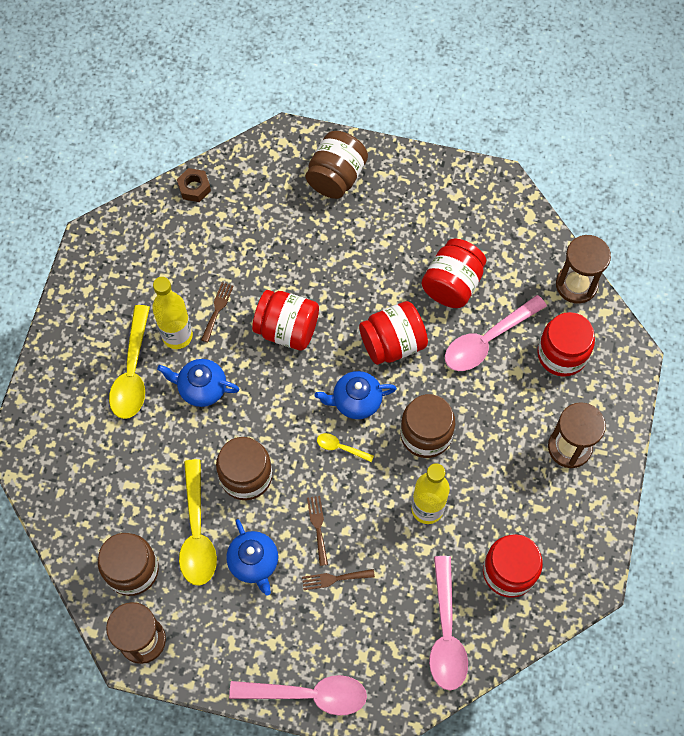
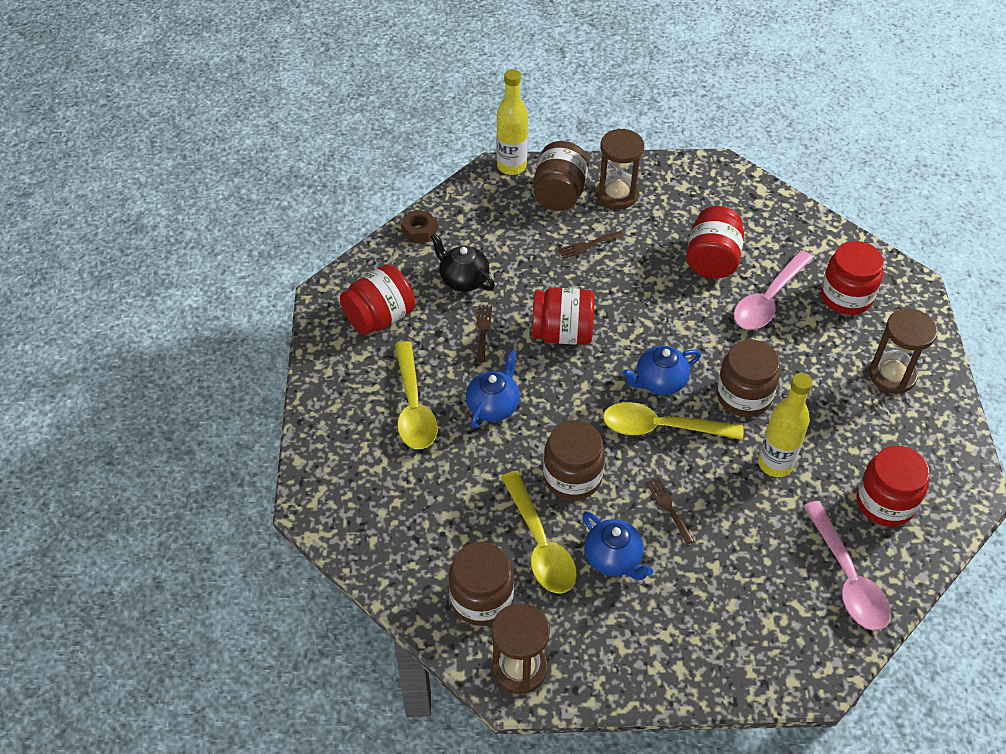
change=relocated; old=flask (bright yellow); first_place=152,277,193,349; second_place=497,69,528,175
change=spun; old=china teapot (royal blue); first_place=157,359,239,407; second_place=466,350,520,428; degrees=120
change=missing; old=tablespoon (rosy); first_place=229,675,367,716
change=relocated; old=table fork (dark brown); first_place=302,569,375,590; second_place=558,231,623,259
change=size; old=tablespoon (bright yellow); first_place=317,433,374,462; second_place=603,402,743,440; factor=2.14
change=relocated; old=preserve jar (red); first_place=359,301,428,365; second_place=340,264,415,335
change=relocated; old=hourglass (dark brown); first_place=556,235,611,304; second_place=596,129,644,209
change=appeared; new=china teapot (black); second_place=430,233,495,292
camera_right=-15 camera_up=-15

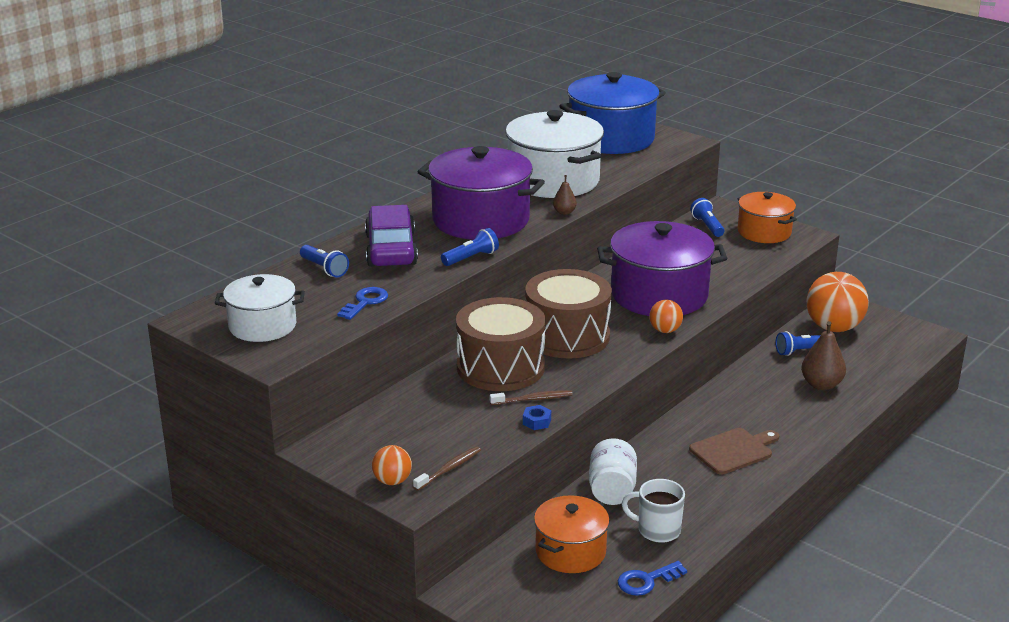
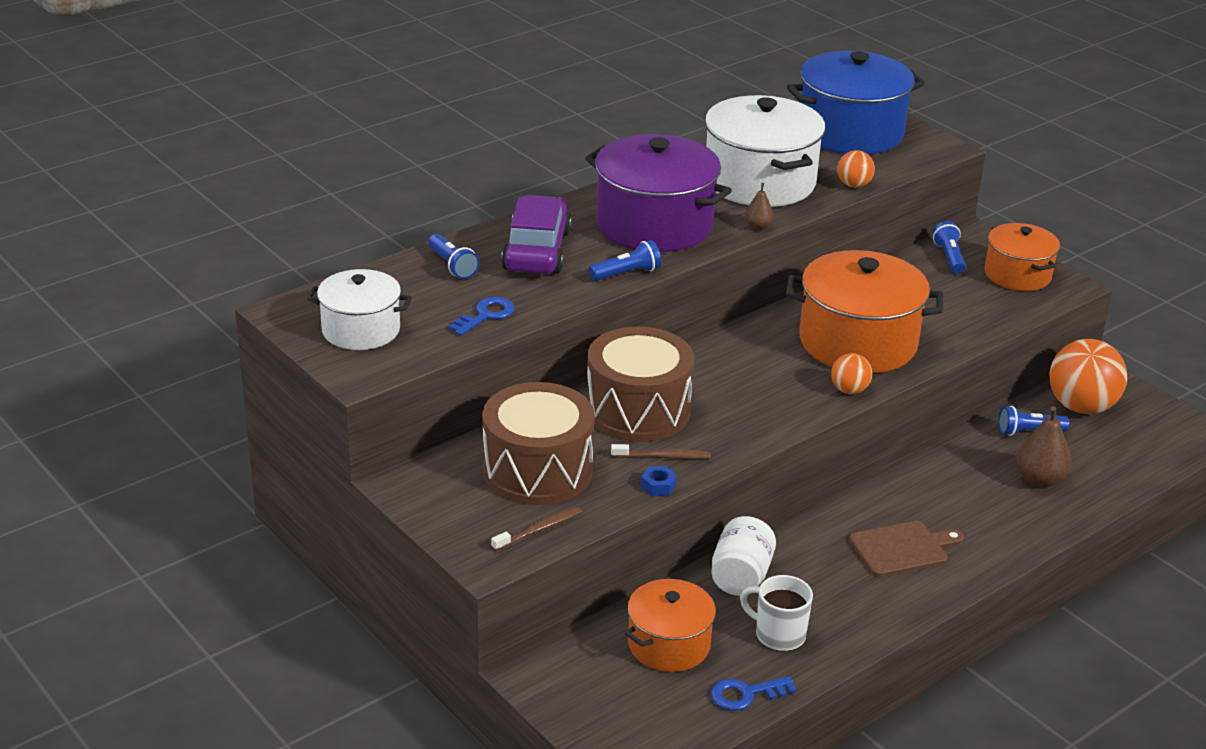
change=relocated; old=sphere (orange); first_place=372,445,412,485; second_place=837,150,875,188
change=relocated; old=snare drum (dark brown); first_place=525,269,612,359; second_place=482,382,595,505
change=colour; old=cooking pot (violet); new=cooking pot (orange); first_place=597,221,727,316; second_place=786,250,943,373
camera_right=10 camera_up=5

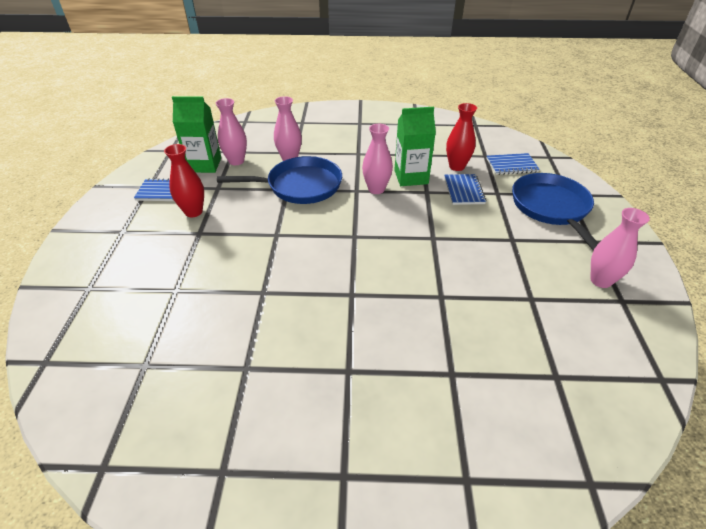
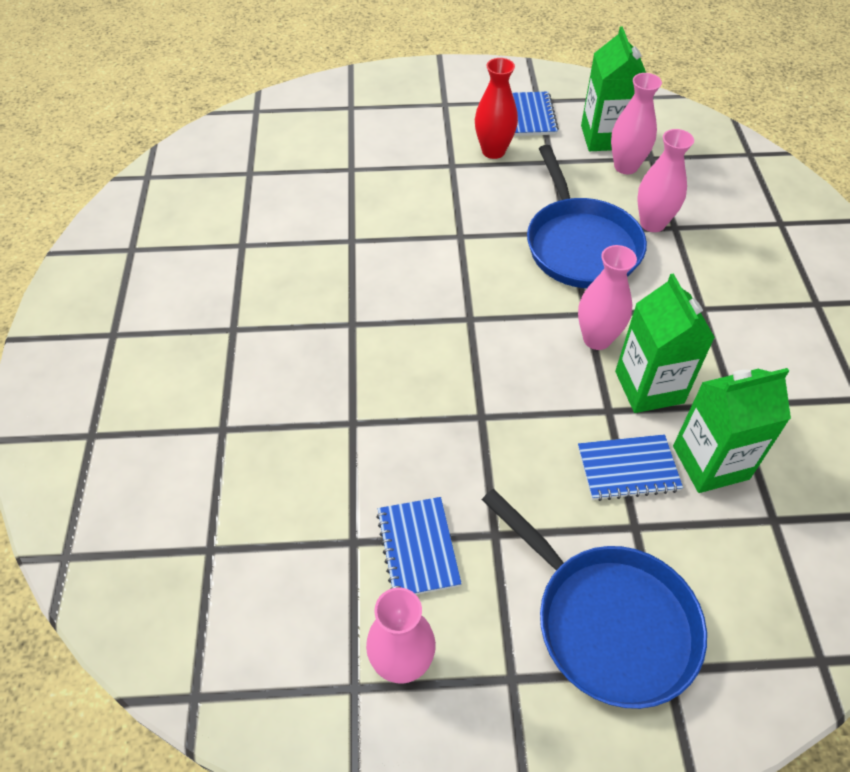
change=exchanged; old=tall vase (red); new=carton (leaf-green); first_place=446,103,477,171; second_place=673,368,791,493
change=relocated; old=notebook (royal blue); first_place=486,153,540,175; second_place=376,497,462,595
change=spun; old=frying pan (royal blue); first_place=512,173,598,251; second_place=482,489,707,709; degrees=60
camera_right=85 camera_up=10

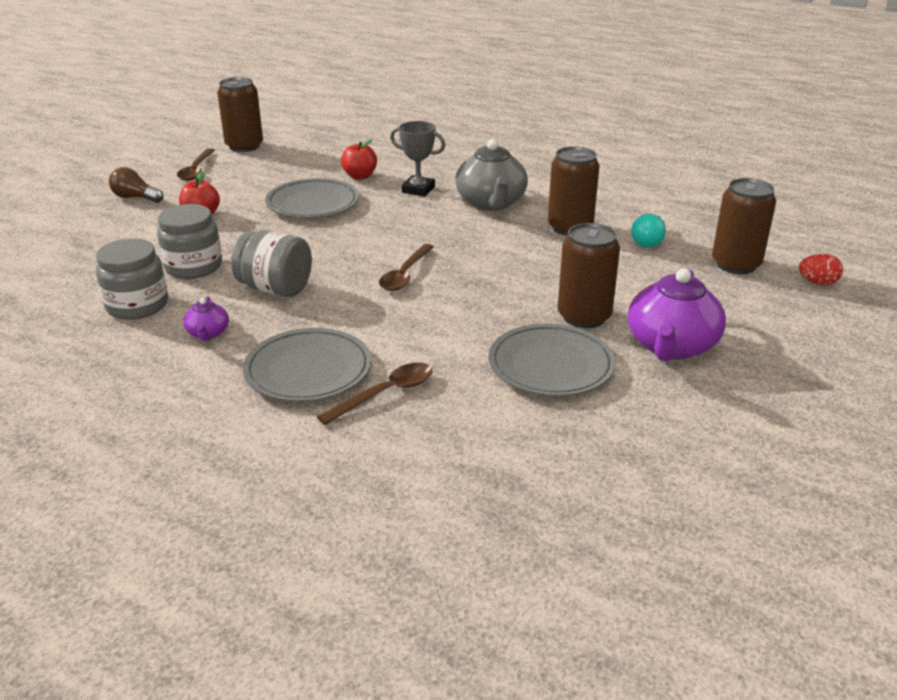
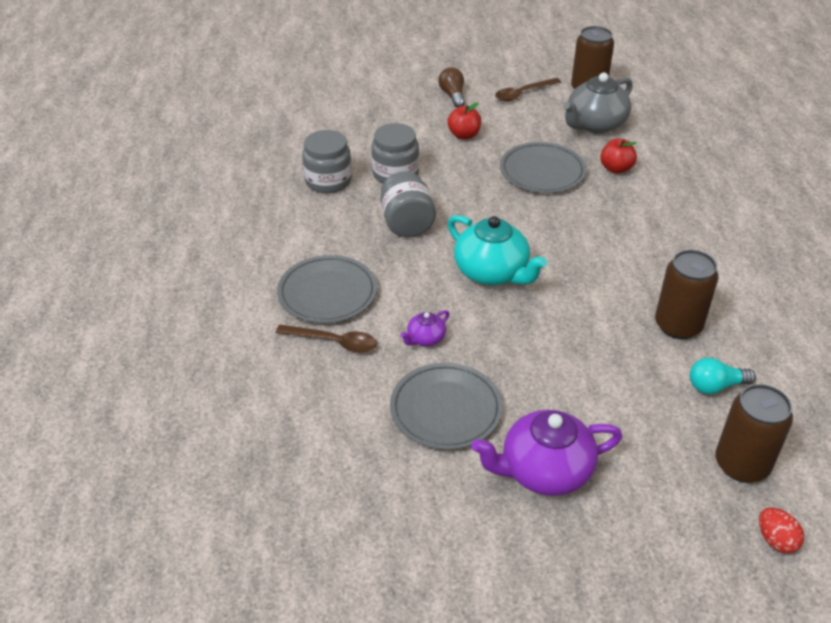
change=relocated; old=china teapot (violet); first_place=183,297,229,341; second_place=400,310,450,346
change=exchanged; old=tablespoon (dark brown); new=china teapot (aqua); first_place=379,244,434,291; second_place=448,215,548,285
change=missing; old=award cup (ash-grey); first_place=390,121,446,196
change=relocated; old=china teapot (ash-grey); first_place=455,139,528,211; second_place=563,72,633,133
change=missing; old=soda can (dark brown); first_place=557,223,620,328
camera_right=55 camera_up=10

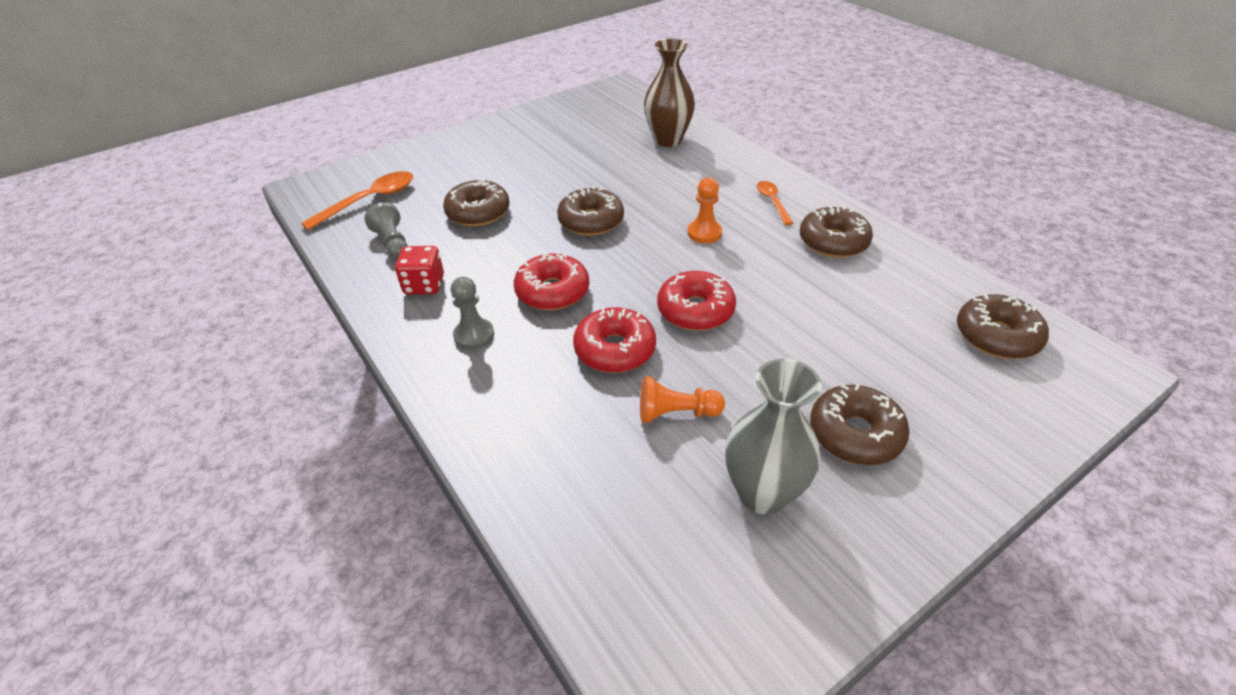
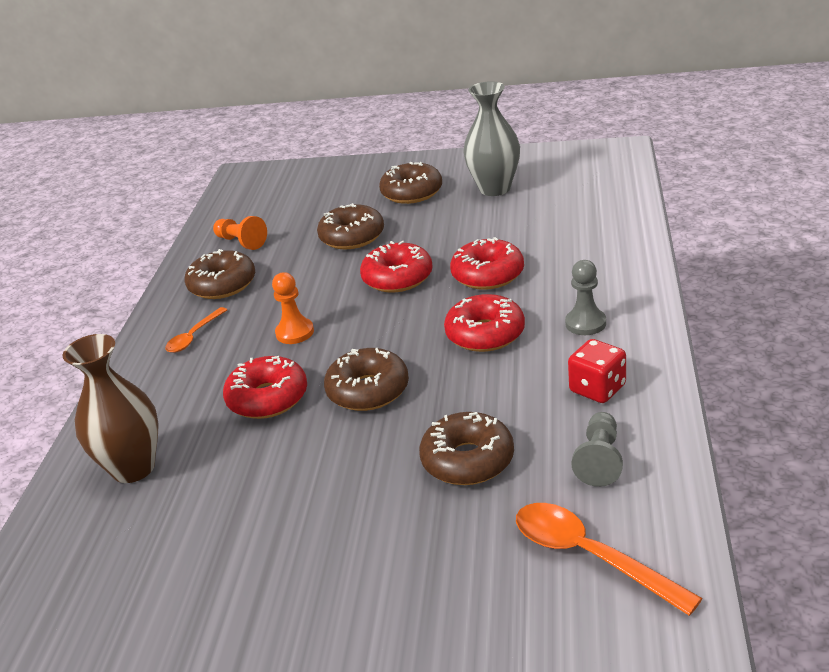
change=spun; old=tablespoon (orange); first_place=301,171,413,230; second_place=516,503,702,616; degrees=45
change=relocated; old=game pawn (orange); first_place=640,376,725,423; second_place=213,216,267,250
change=relocated; old=donut (dark brown); first_place=957,294,1049,359; second_place=317,203,384,249
change=appeared; new=donut (red); second_place=223,356,307,419
camera_right=-135 camera_up=-10

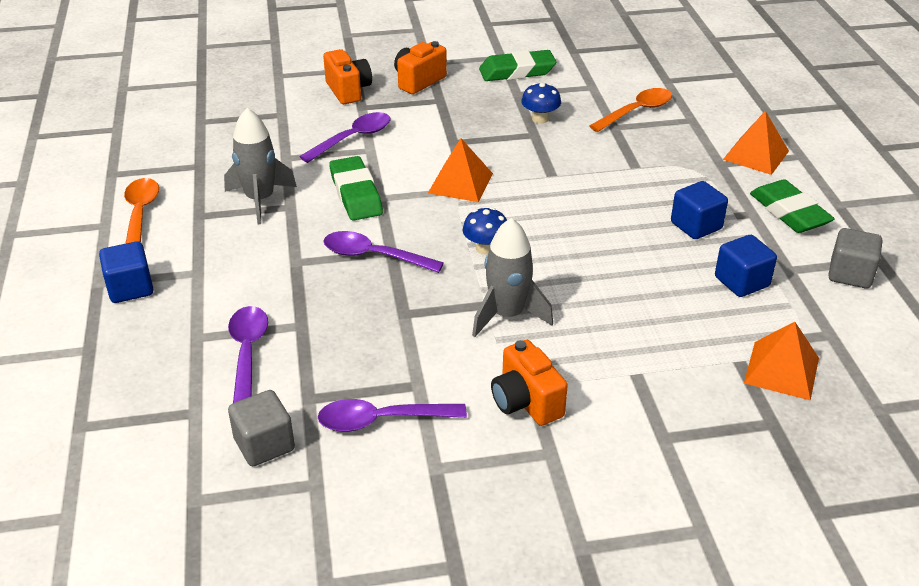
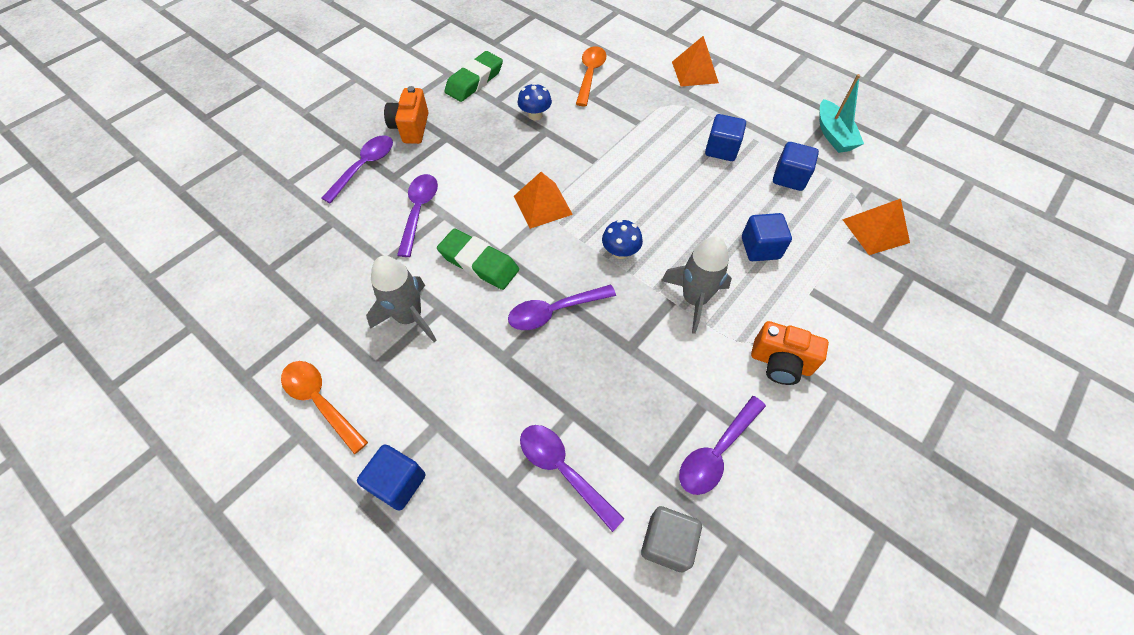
change=exchanged; old=photo camera (orange); new=tablespoon (violet); first_place=323,49,372,104; second_place=321,135,393,204
change=missing; old=eraser (leaf-green); first_place=750,179,835,233
change=exchanged; old=cube (ash-grey); new=boat (aqua); first_place=829,228,882,288; second_place=819,74,864,153
change=appeared; new=cube (royal blue); second_place=742,213,792,261
camera_right=-40 camera_up=20

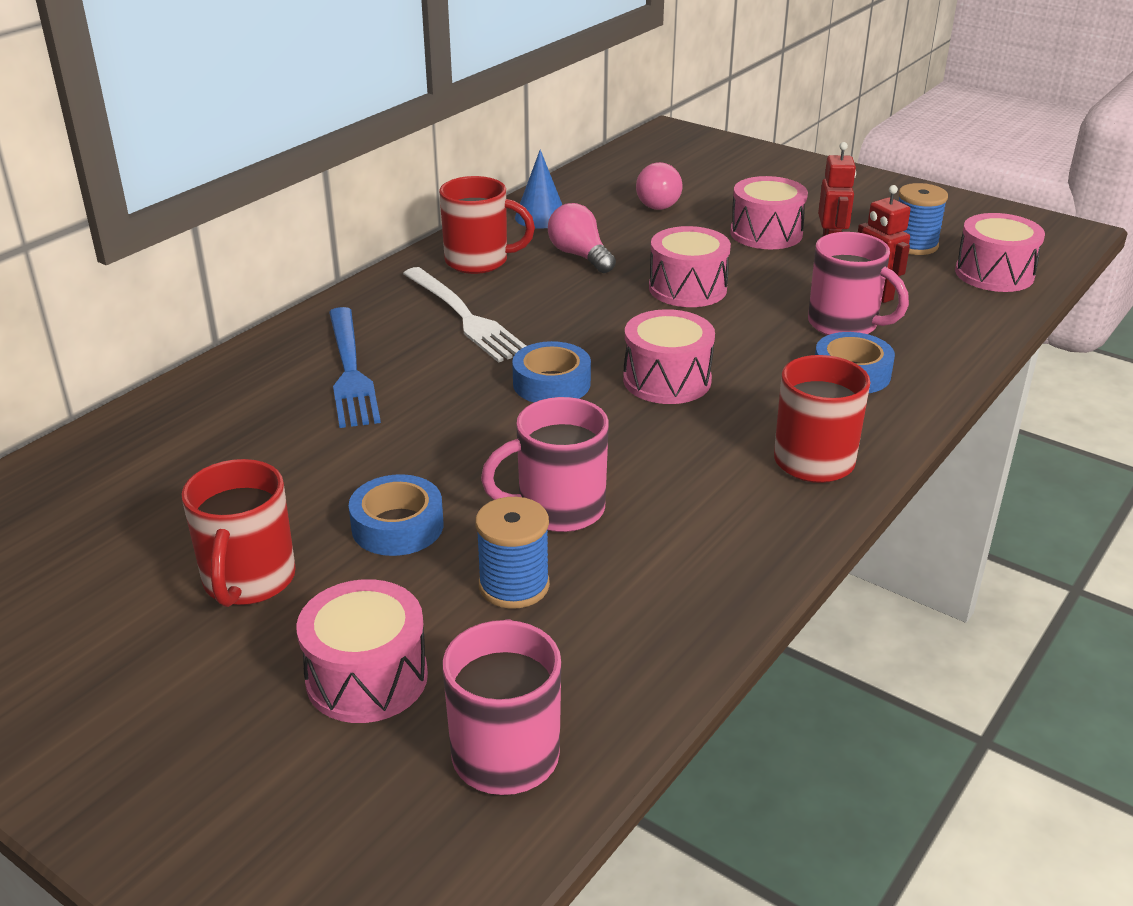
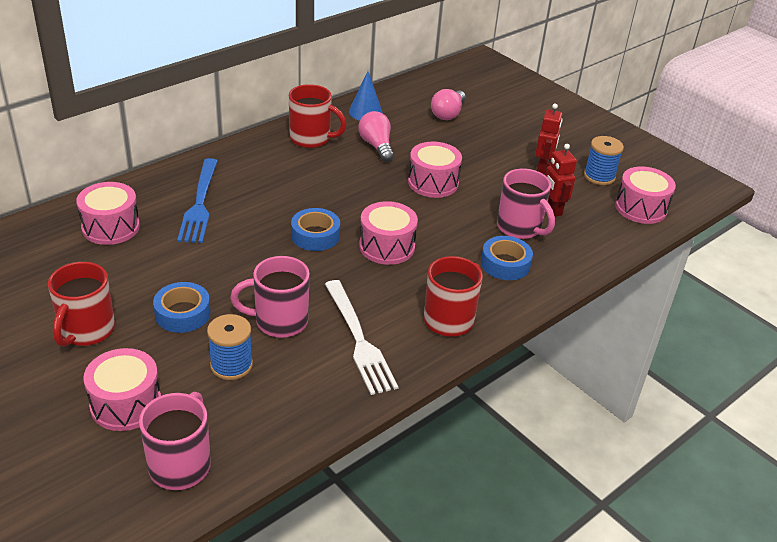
change=relocated; old=table fork (white); first_place=403,267,526,363; second_place=325,280,398,395
change=relocated; old=snare drum (rosy); first_place=730,176,808,249; second_place=76,182,140,245
camera_right=10 camera_up=5

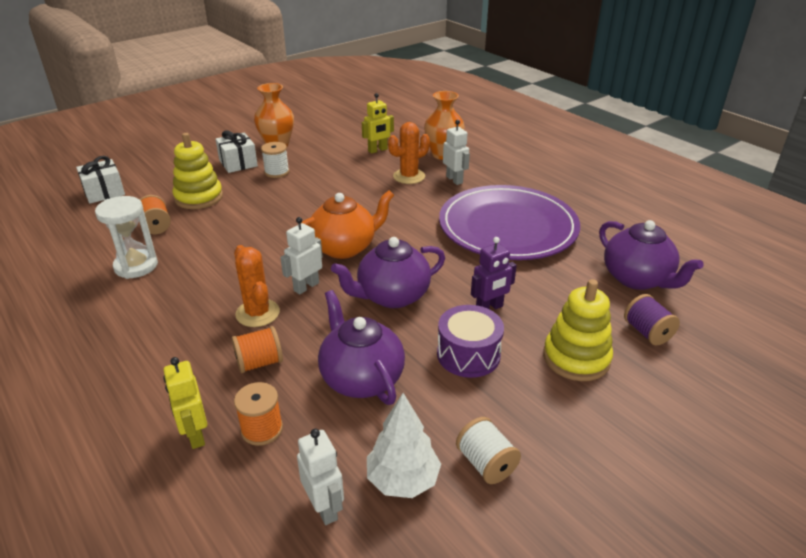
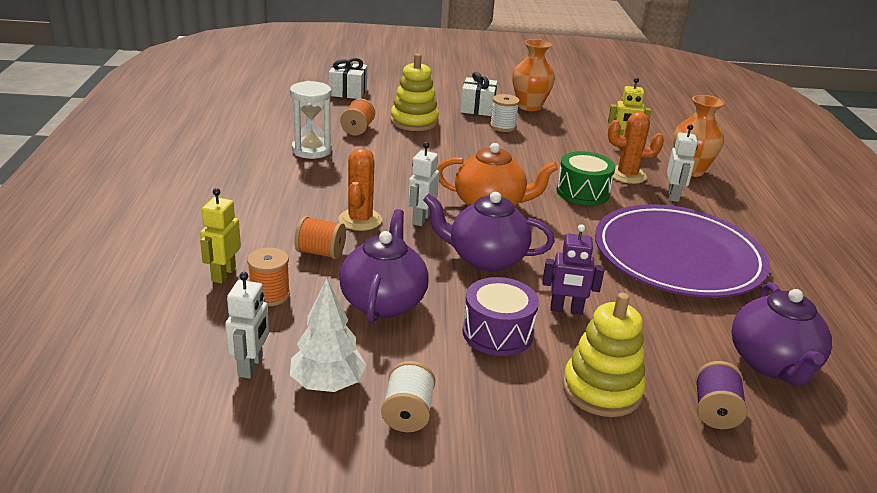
change=spun; old=robot (white); first_place=280,217,323,295; second_place=408,142,439,226; degrees=-60
change=appeared; new=snare drum (leaf-green); second_place=556,151,616,205
camera_right=35 camera_up=-5

